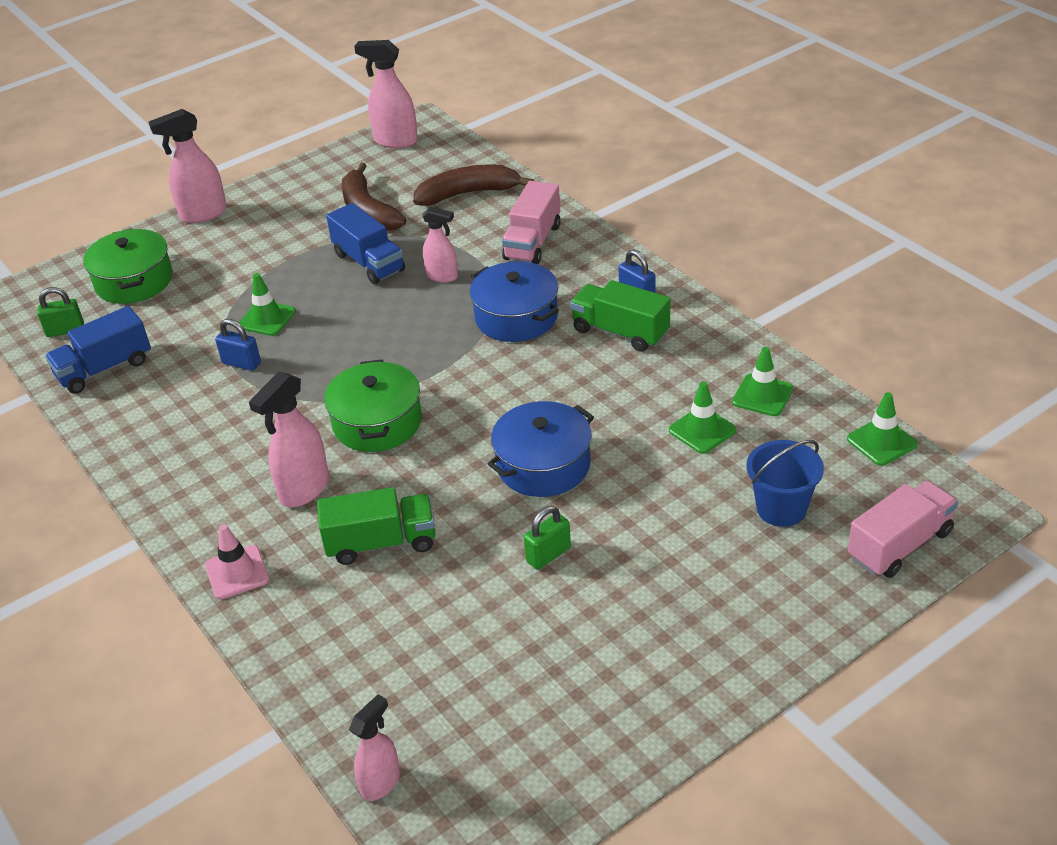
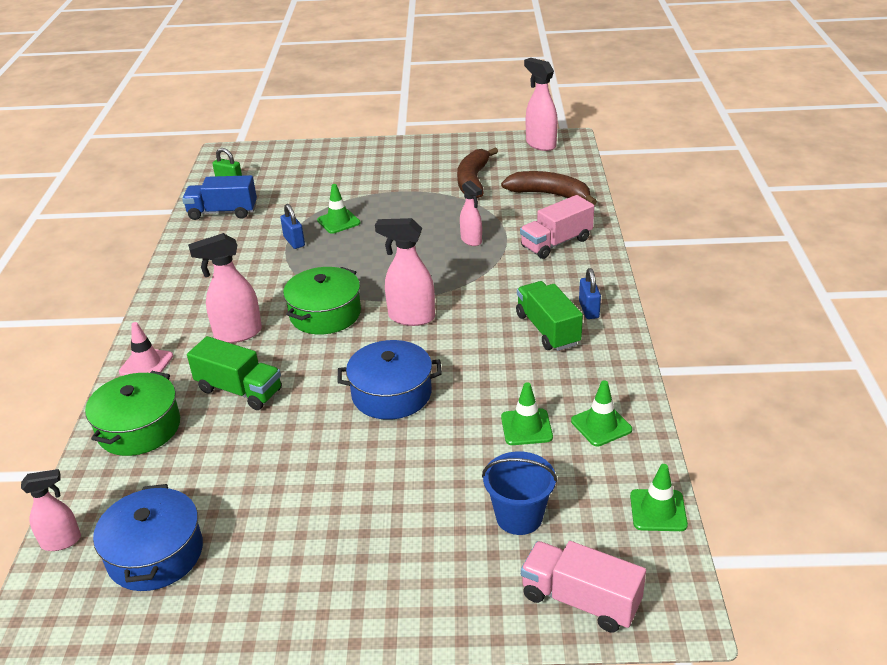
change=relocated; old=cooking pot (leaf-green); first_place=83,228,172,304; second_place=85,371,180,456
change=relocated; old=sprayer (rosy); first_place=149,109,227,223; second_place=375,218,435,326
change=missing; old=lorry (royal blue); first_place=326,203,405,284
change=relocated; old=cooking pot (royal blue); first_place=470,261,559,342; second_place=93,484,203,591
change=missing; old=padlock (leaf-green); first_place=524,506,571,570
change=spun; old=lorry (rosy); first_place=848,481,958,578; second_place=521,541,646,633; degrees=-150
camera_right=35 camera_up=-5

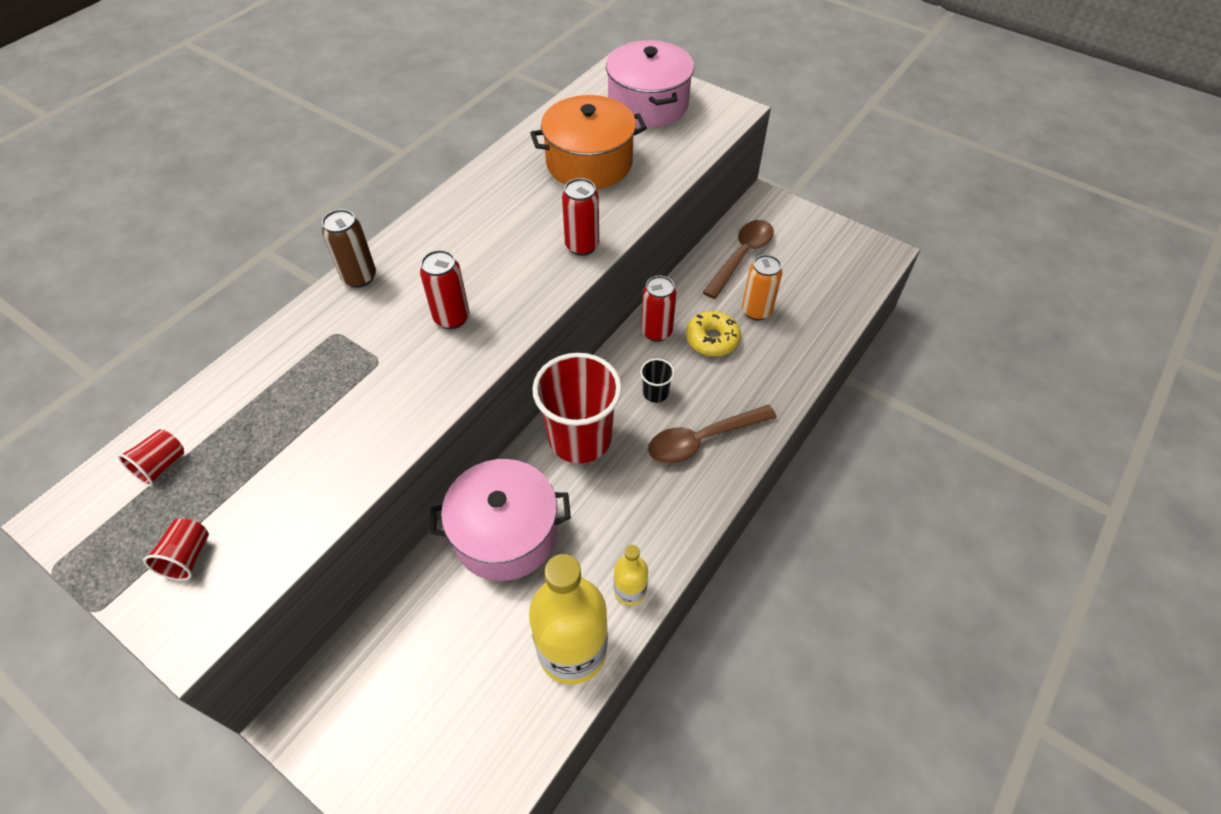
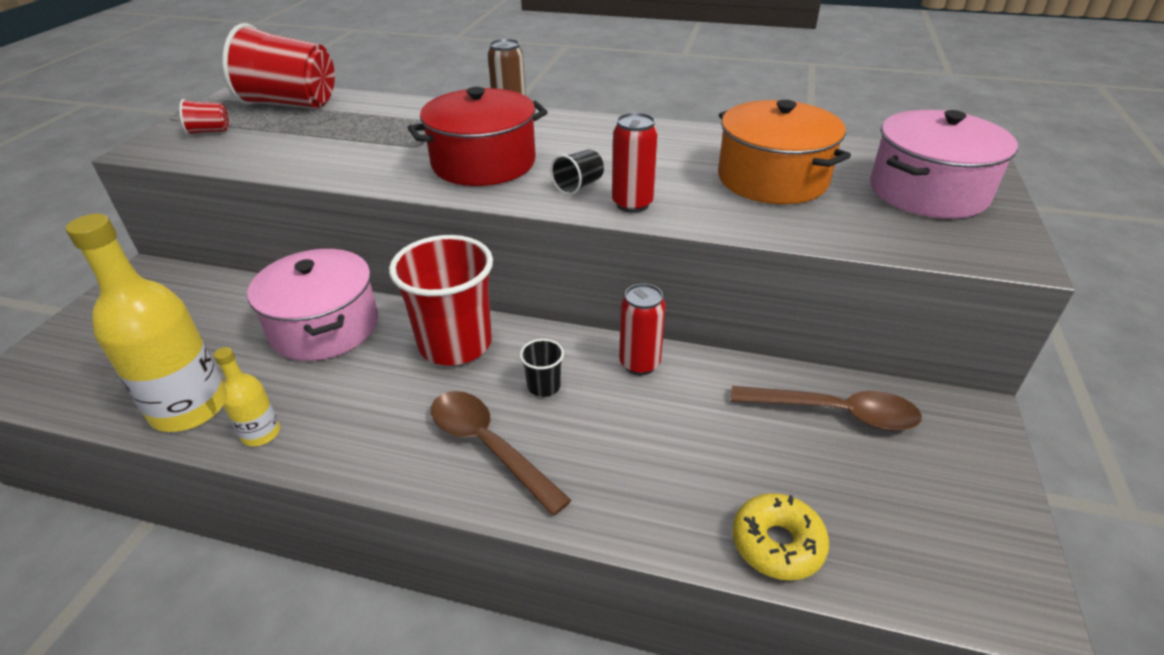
change=size; old=cup (red); first_place=118,429,184,486; second_place=222,23,335,108; factor=2.36
change=exchanged; old=soda can (red); new=cooking pot (red); first_place=420,250,470,329; second_place=408,87,548,186
change=relocated; old=donut (bright yellow); first_place=686,311,741,356; second_place=732,493,829,581
change=missing; old=soda can (orange); first_place=742,255,782,320
change=appeared; new=cup (black); second_place=551,149,604,195
camera_right=70 camera_up=-15

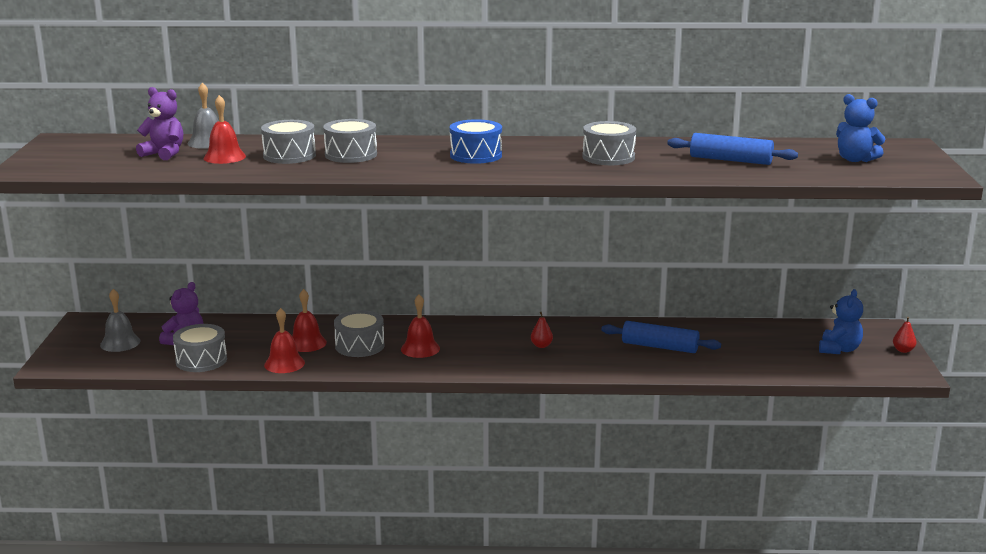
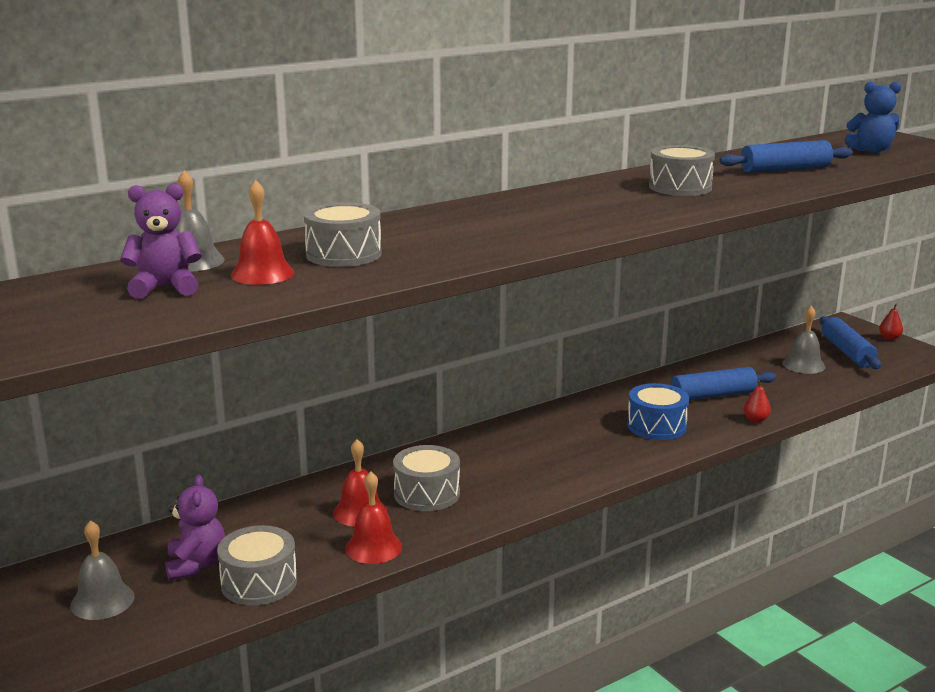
change=missing; old=snare drum (ash-grey); first_place=323,119,377,163
change=missing; old=hand bell (red); first_place=401,294,440,358
change=relocated; old=snare drum (royal blue); first_place=450,119,502,164; second_place=627,383,689,440
change=relocated; old=pear (red); first_place=531,312,553,348; second_place=743,380,771,423
change=exchanged; old=teddy (royal blue); new=dough roller (royal blue); first_place=819,289,863,354; second_place=820,316,881,369
change=appeared; new=hand bell (ash-grey); second_place=782,306,825,374
camera_right=-35 camera_up=0

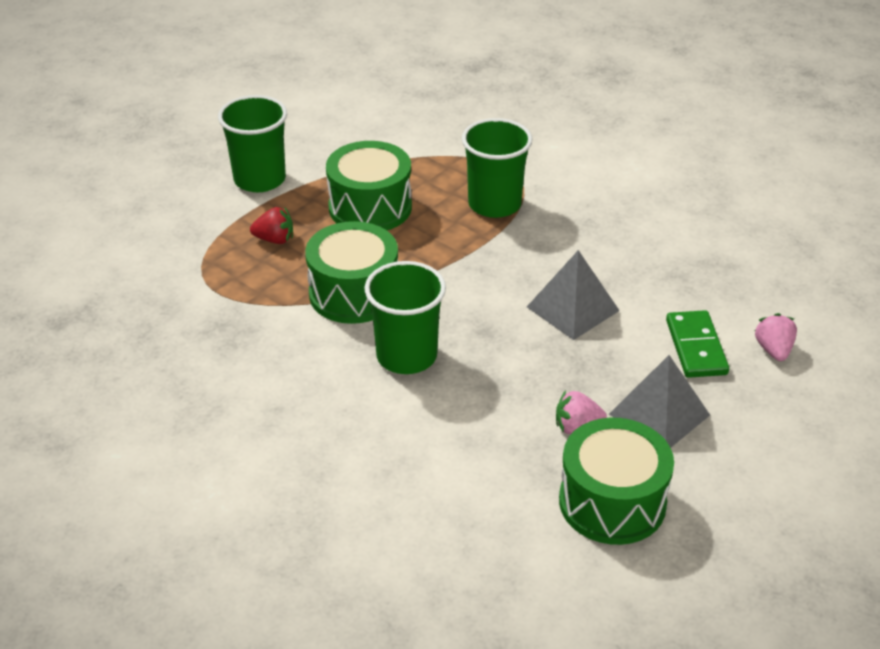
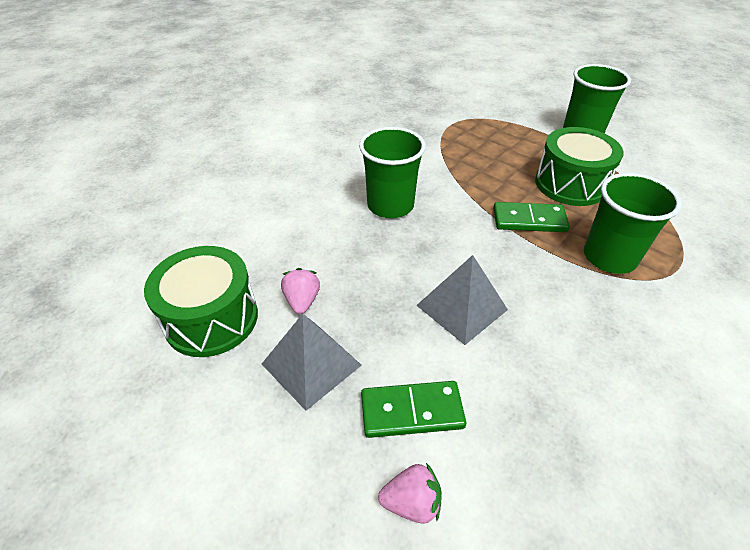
change=missing; old=strawberry (red); first_place=250,207,293,244
change=missing; old=snare drum (leaf-green); first_place=305,221,398,324
change=appeared; new=domino tile (leaf-green); second_place=493,202,570,232
camera_right=90 camera_up=5

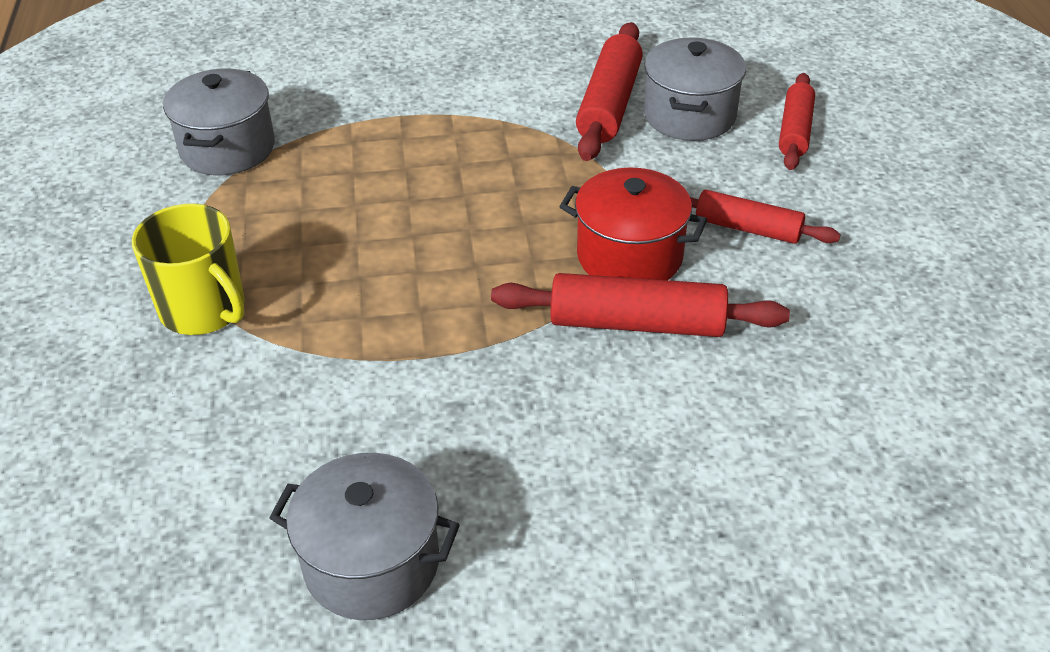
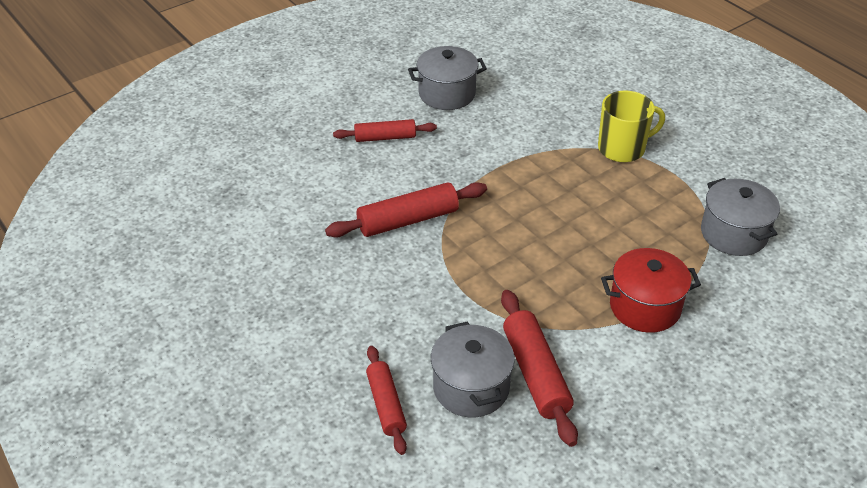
change=spun; old=coffee mug (bright yellow); first_place=132,204,245,335; second_place=598,91,665,162; degrees=150
change=relocated; old=cooking pot (red); first_place=559,168,707,280; second_place=601,248,701,333
change=relocated; old=dough roller (red); first_place=690,190,841,244; second_place=333,119,437,142
camera_right=150 camera_up=0

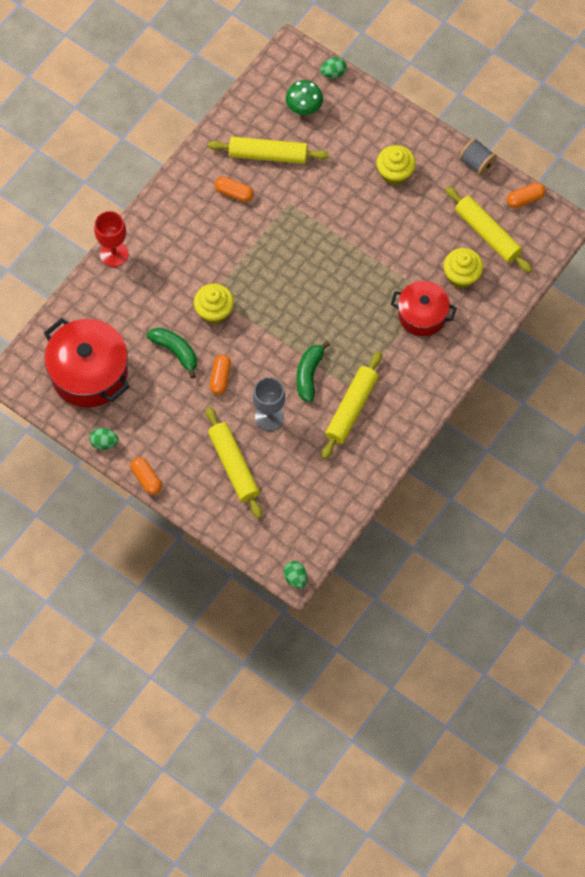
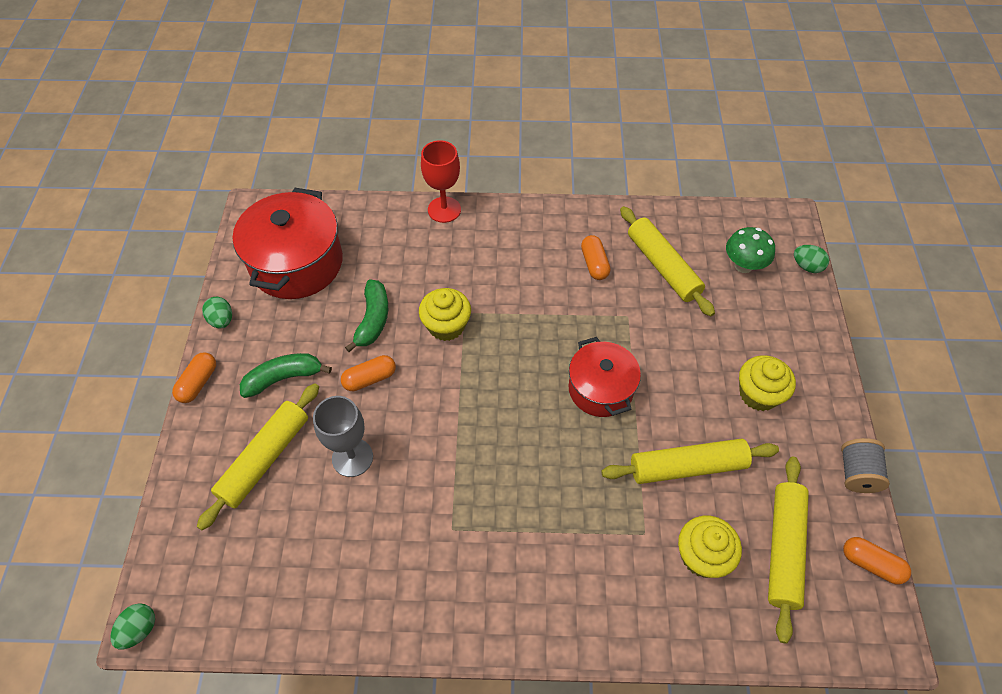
change=relocated; old=banana (leaf-green); first_place=296,341,330,402; second_place=240,353,332,398
change=relocated; old=dough roller (bright yellow); first_place=322,351,382,459; second_place=601,438,779,484
change=relocated; old=cooking pot (red); first_place=391,281,456,336; second_place=568,337,641,417
camera_right=55 camera_up=-10

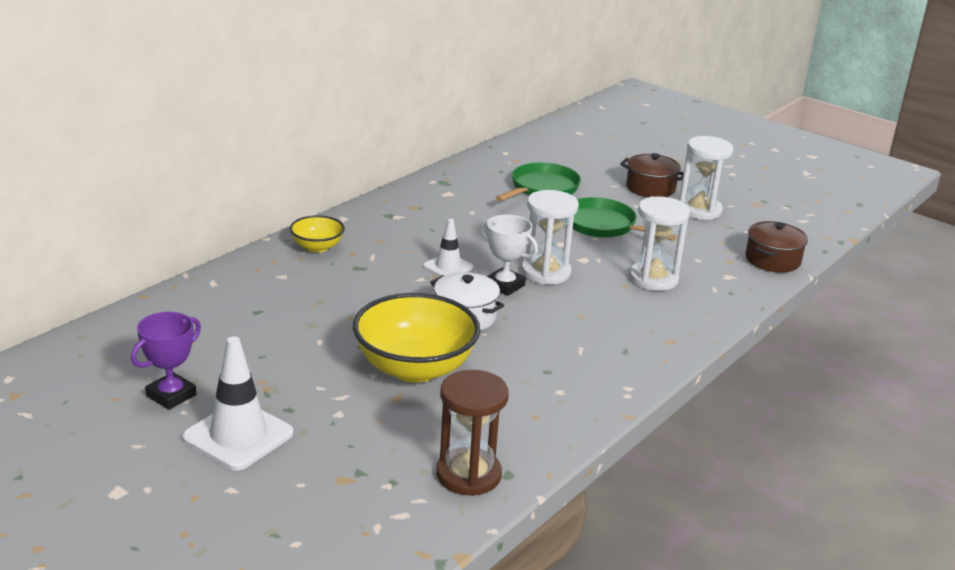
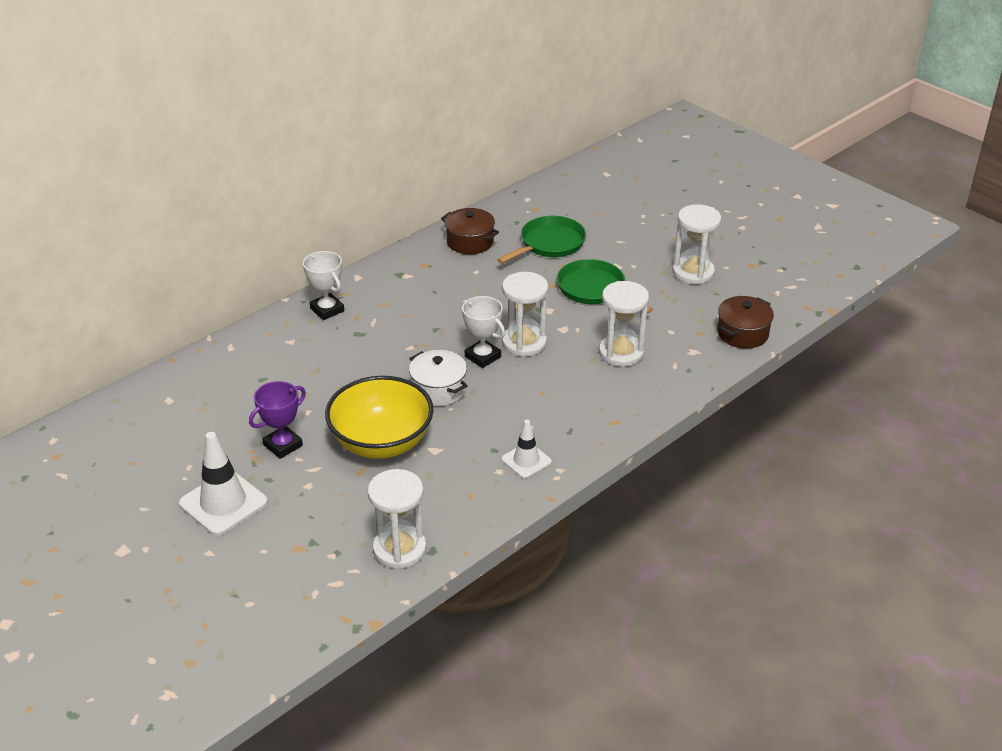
change=relocated; old=award cup (violet); first_place=131,312,201,410; second_place=249,381,306,459
change=exchanged; old=deep dish (bright yellow); new=award cup (white); first_place=290,215,345,253; second_place=303,251,344,320
change=relocated; old=road cone (white); first_place=423,218,474,276; second_place=501,420,552,479
change=colour; old=hourglass (dark brown); new=hourglass (white); first_place=436,370,509,496; second_place=368,469,426,569
change=relocated; old=cooking pot (dark brown); first_place=620,153,684,197; second_place=441,208,499,255
camera_right=10 camera_up=10

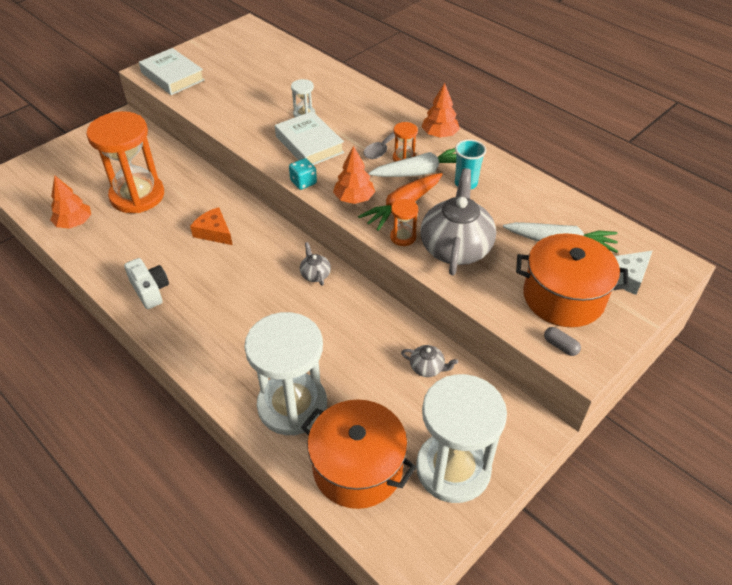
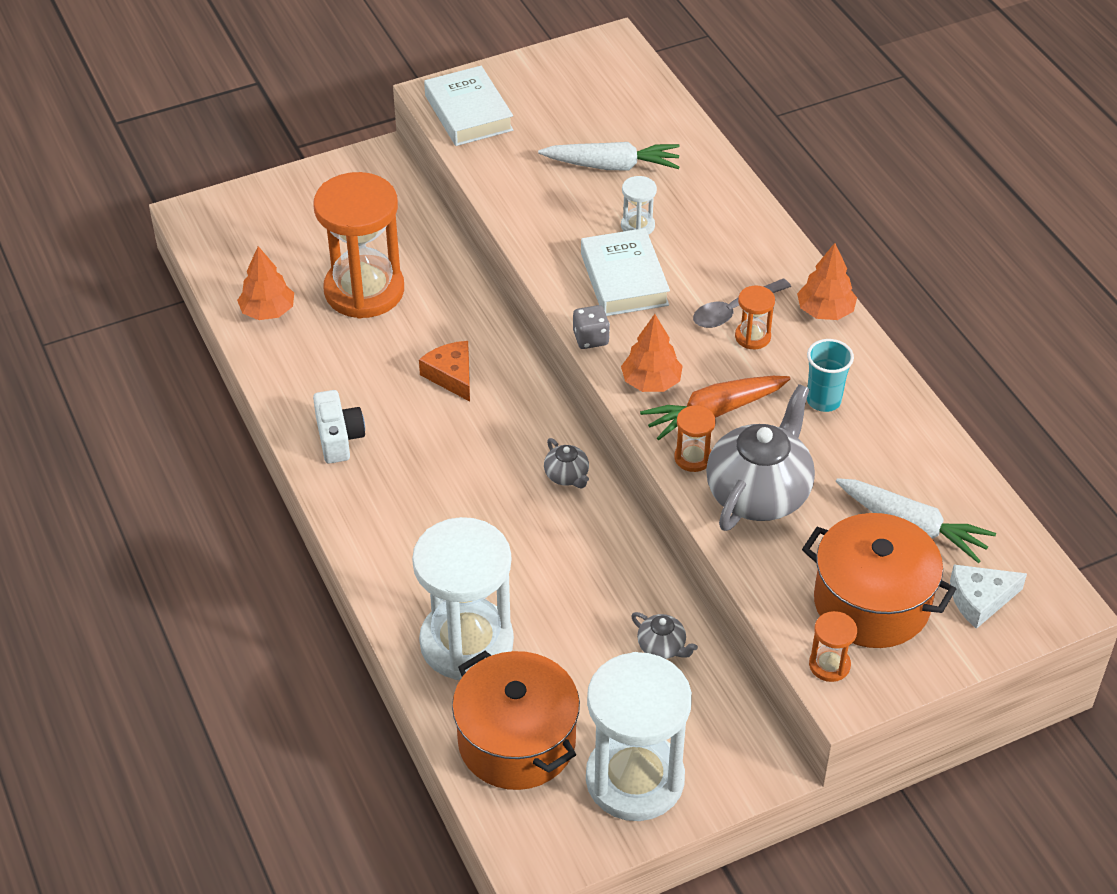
change=colour; old=die (aqua); new=die (ash-grey); first_place=289,158,317,190; second_place=573,305,610,349
change=spun; old=china teapot (ash-grey); first_place=300,242,331,286; second_place=544,438,589,488; degrees=150
change=relocated; old=carrot (white); first_place=368,148,456,177; second_place=538,142,680,171
change=exchanged; old=pill (ash-grey); new=hourglass (orange); first_place=544,327,581,356; second_place=809,611,857,682
camera_right=20 camera_up=0

